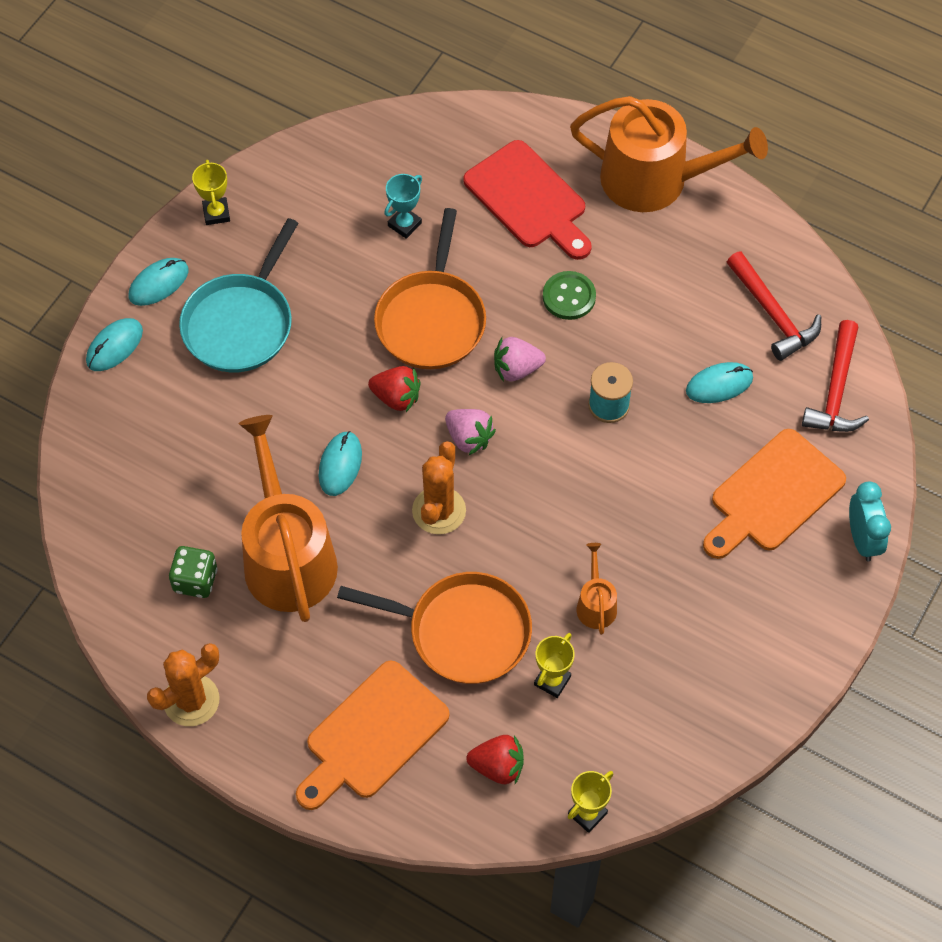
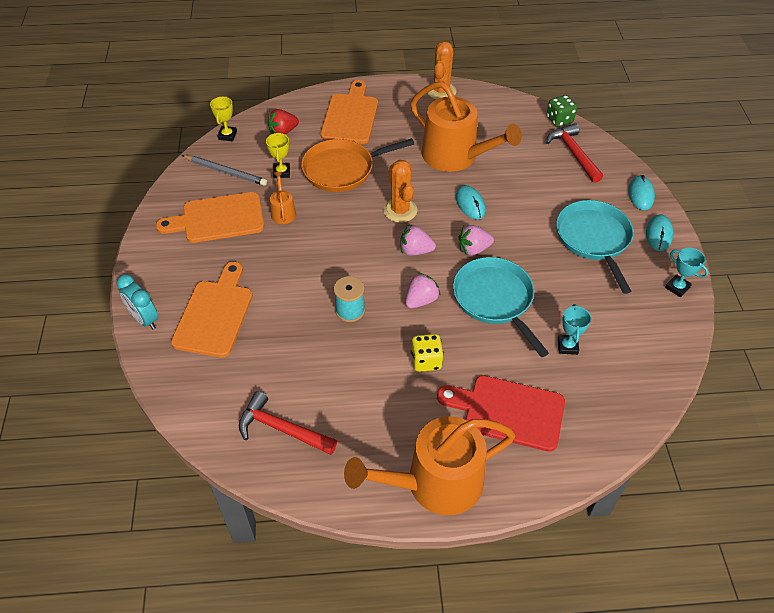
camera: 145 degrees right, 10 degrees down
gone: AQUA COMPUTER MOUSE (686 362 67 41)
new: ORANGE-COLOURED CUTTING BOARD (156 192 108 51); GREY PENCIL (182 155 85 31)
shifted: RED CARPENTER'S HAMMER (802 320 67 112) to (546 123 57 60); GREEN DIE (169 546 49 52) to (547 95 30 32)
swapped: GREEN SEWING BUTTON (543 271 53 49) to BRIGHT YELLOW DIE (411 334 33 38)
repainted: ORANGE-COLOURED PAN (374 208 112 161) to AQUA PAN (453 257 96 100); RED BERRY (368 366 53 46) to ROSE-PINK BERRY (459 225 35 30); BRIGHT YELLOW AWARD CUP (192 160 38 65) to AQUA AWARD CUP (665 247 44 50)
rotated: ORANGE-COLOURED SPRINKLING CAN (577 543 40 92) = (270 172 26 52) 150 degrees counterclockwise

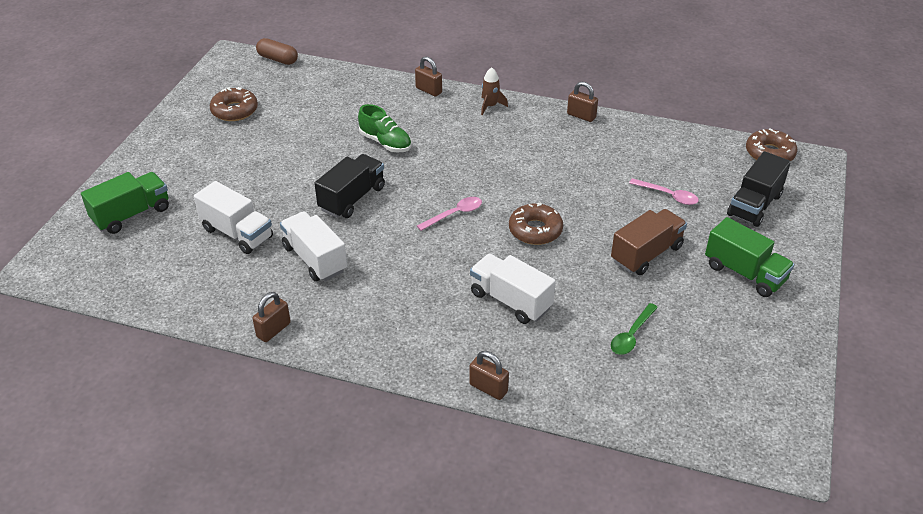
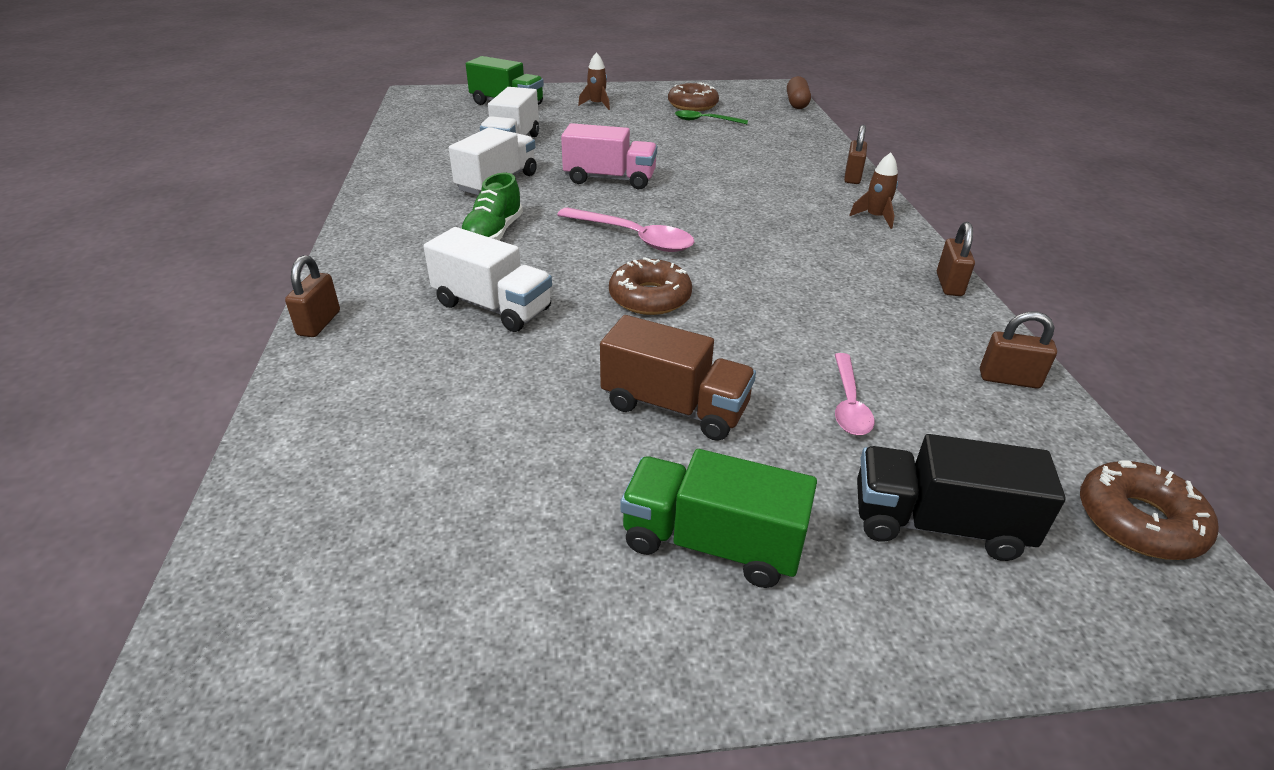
camera: 65 degrees right, 5 degrees down
new: BROWN TOY ROCKET (578 52 32 58)
shifted: GREEN LACE-UP SHOE (358 104 54 48) to (461 173 62 67); GREEN TABLESPOON (611 303 47 52) to (675 110 73 14); BROWN LOCK (252 292 39 50) to (980 311 77 78)
repainted: BLACK TOY TRUCK (314 154 71 64) to ROSE-PINK TOY TRUCK (561 123 96 66)
rotated: SNOW-WHITE TOY TRUCK (470 254 86 70) = (424 227 128 105) 105 degrees clockwise; GREEN TOY TRUCK (705 217 90 80) = (620 449 197 139) 90 degrees clockwise
scaled: ROSE-PINK TABLESPOON (417 197 65 34) = (557 207 137 45) x1.55

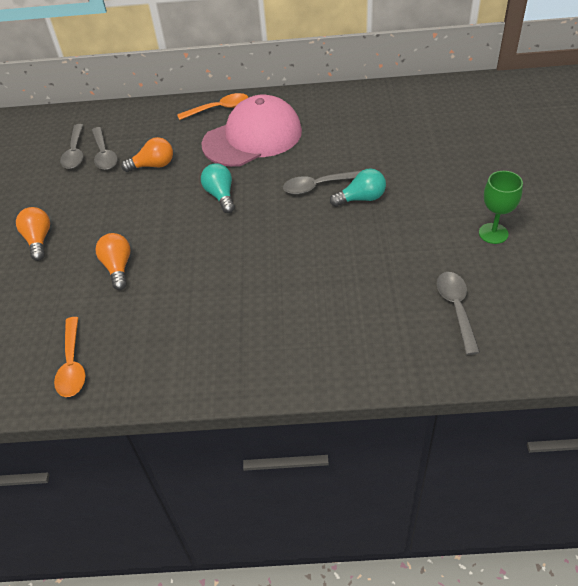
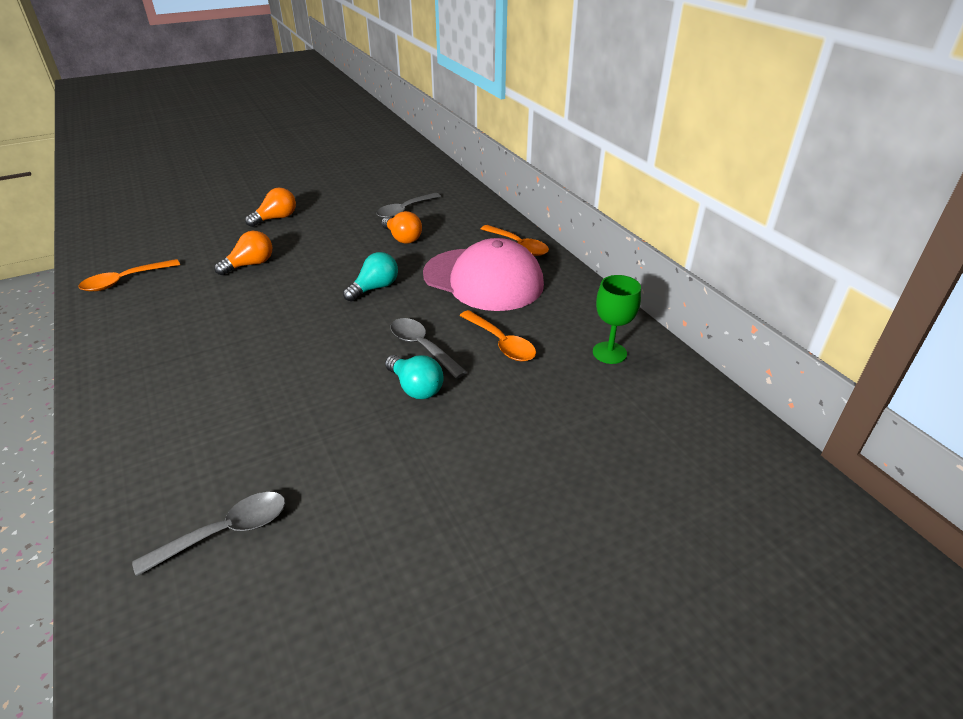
camera: 60 degrees right, 10 degrees down
gone: GREY TABLESPOON (60 124 23 45)
new: ORANGE-COLOURED TABLESPOON (460 310 76 51)
shifted: GREEN CHALICE (479 171 44 73) to (593 275 48 89)

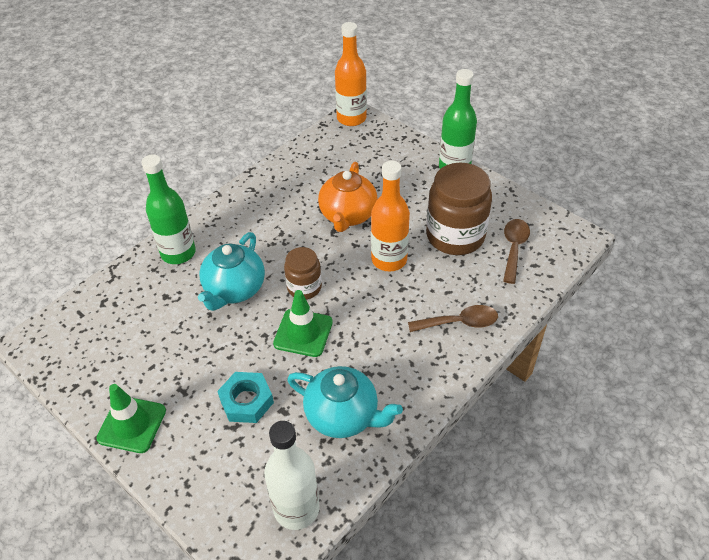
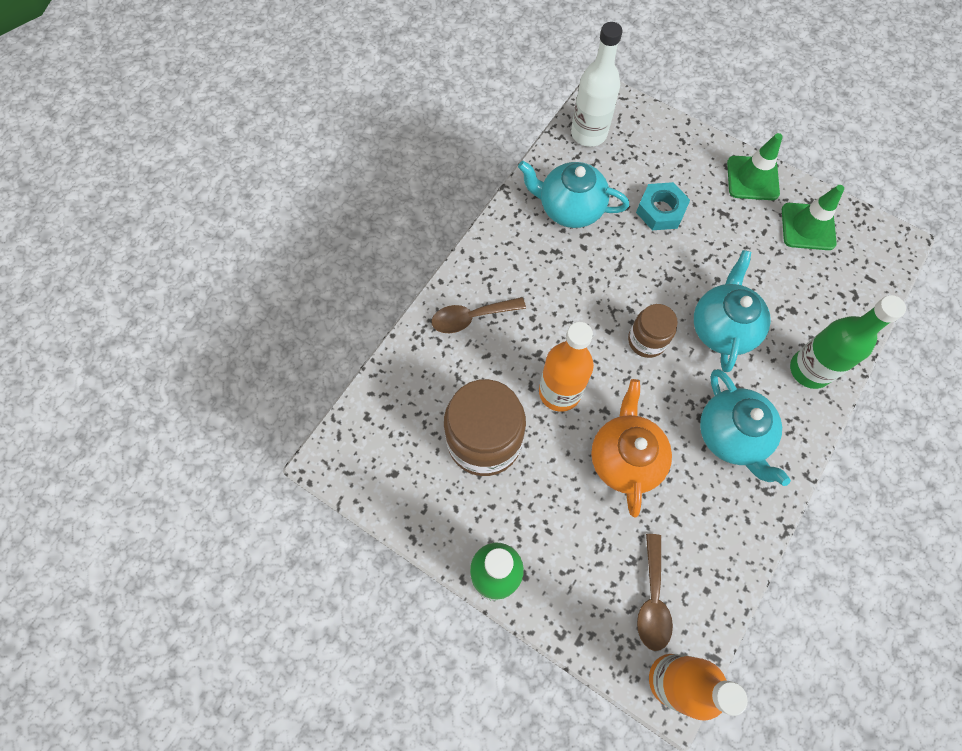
camera: 170 degrees right, 20 degrees up
new: AQUA TEA POT (700 369 91 117)
shifted: BROWN TABLESPOON (503 219 27 65) to (637 534 36 117); GREEN TRAFFIC CONE (273 290 60 67) to (782 185 62 65)

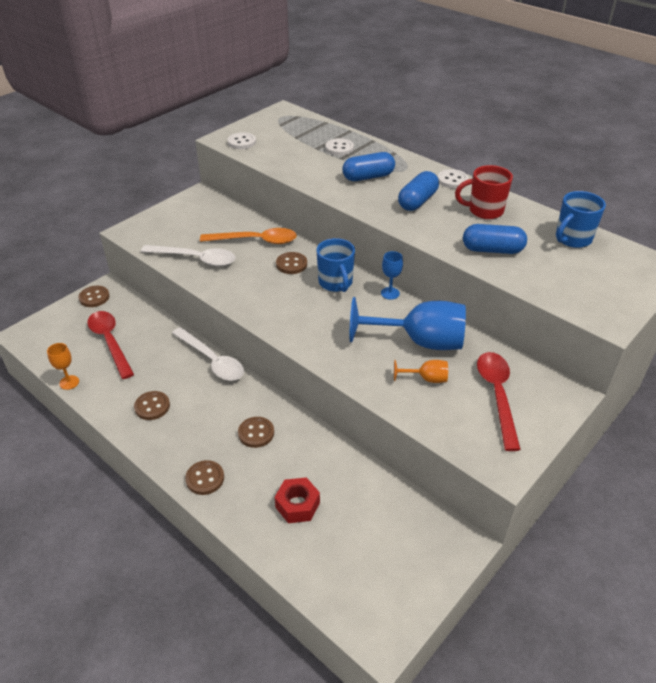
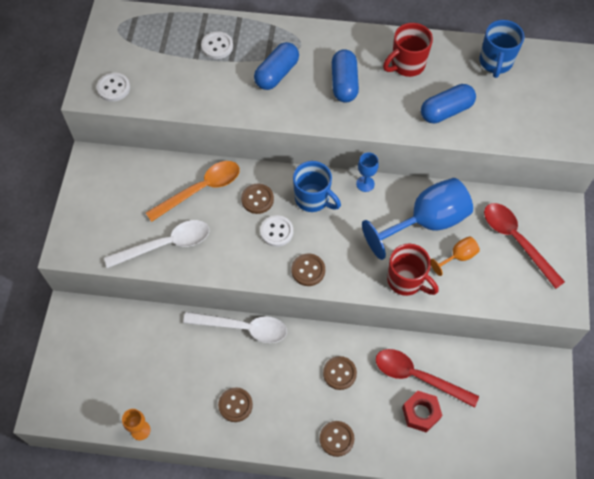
camera: 35 degrees left, 20 degrees up
new: RED COFFEE MUG (387 244 52 52)
shifted: SNOW-WHITE SEWING BUTTON (438 169 31 20) to (260 215 33 32); BROWN SEWING BUTTON (78 286 32 21) to (291 254 34 32); RED TABLESPOON (87 311 47 68) to (376 349 103 59)

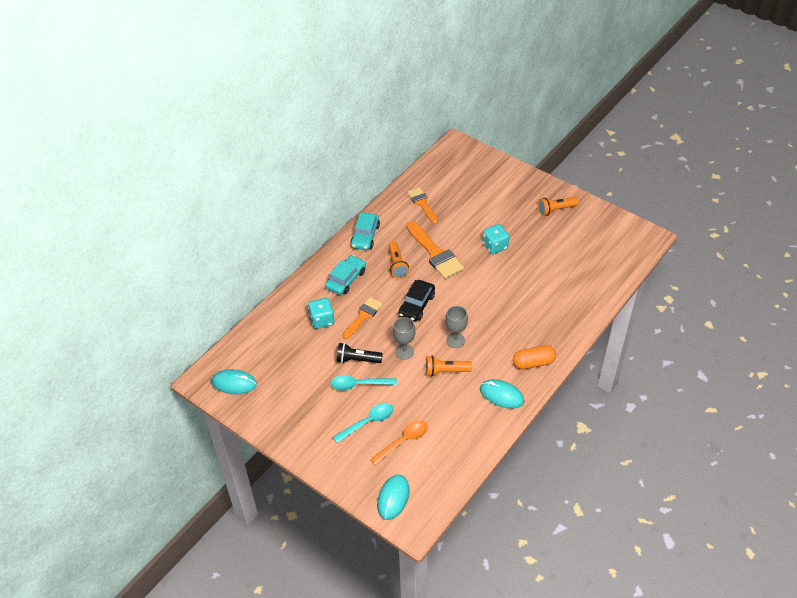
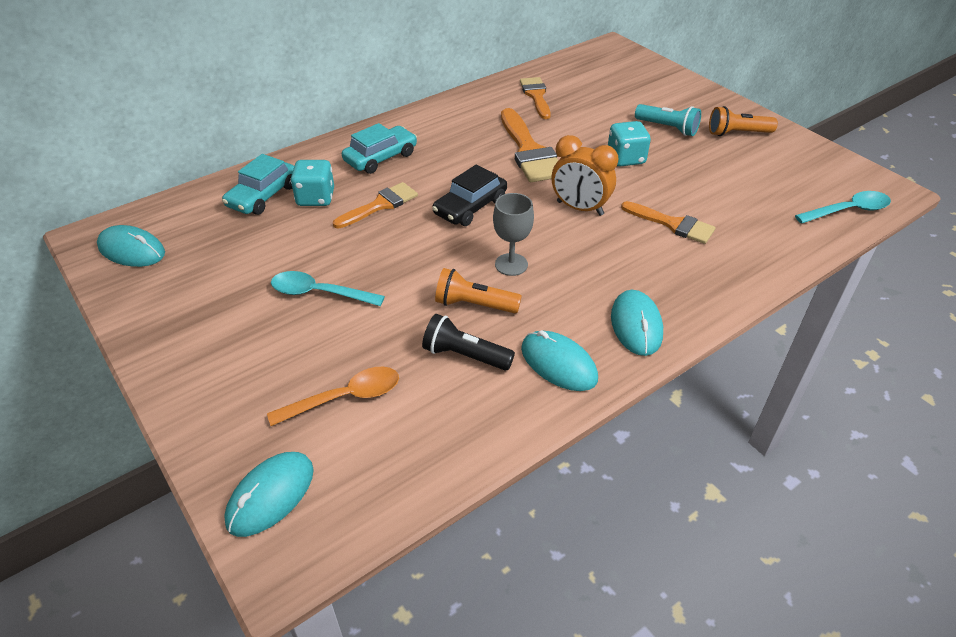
camera: 15 degrees right, 5 degrees down
gone: ORANGE-COLOURED FLASHLIGHT (388 242 21 36); GREY CHALICE (393 317 23 43)
new: ORANGE-COLOURED CLOCK (552 135 66 81); ORANGE-COLOURED PAINT BRUSH (621 201 95 43); AQUA FLASHLIGHT (635 104 66 32)
shifted: AQUA CAR (350 213 30 37) to (222 154 72 61); BLACK FLASHLIGHT (336 343 47 20) to (422 314 93 57); AQUA TABLESPOON (333 403 60 40) to (795 191 96 33)
swapped: ORANGE-COLOURED PILL SHAPE (513 345 43 24) to AQUA COMPUTER MOUSE (611 290 52 66)

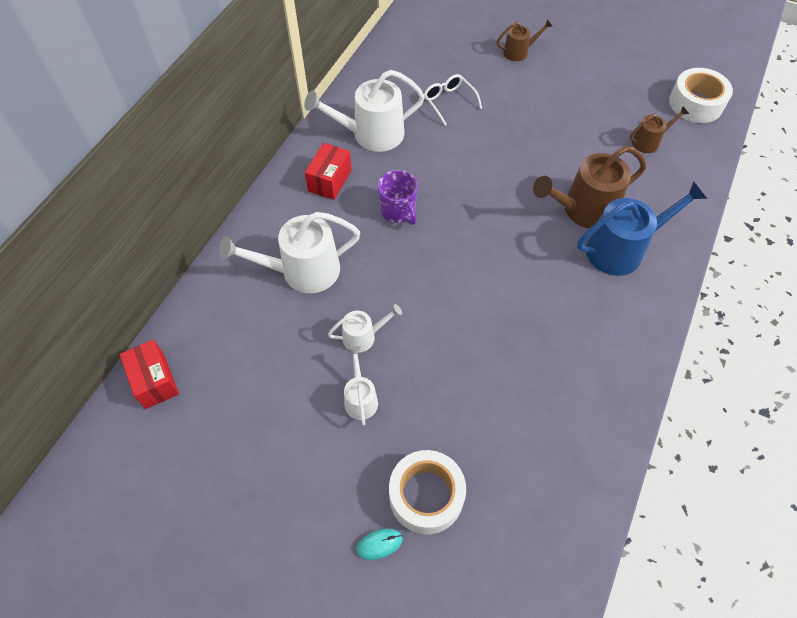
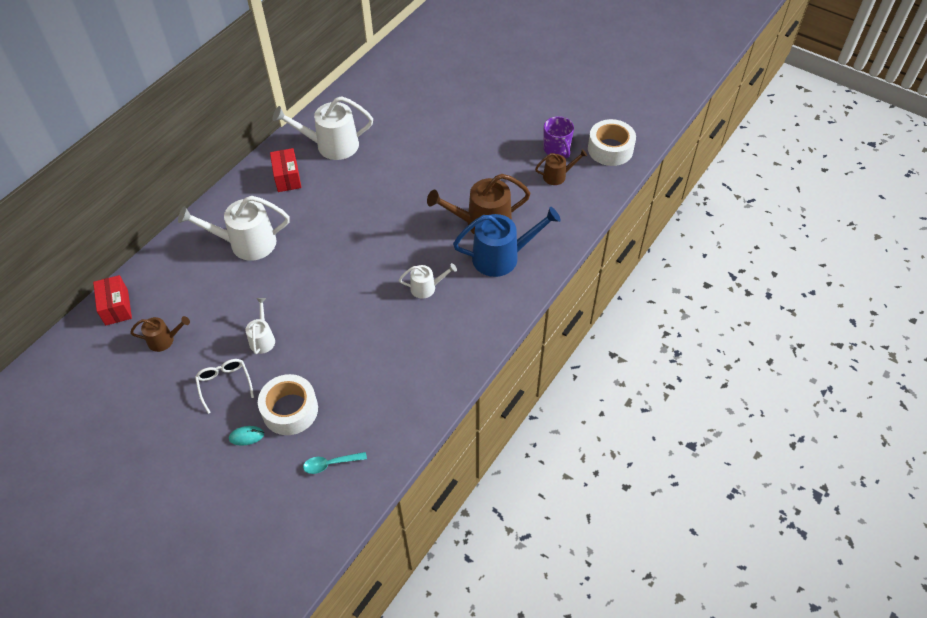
camera: 10 degrees right, 5 degrees down
new: AQUA TABLESPOON (303 452 64 22)
shifted: BROWN SPRINKLING CAN (496 19 57 42) to (130 316 60 36); SNOW-WHITE GLASSES (424 74 58 51) to (195 359 59 55); SNOW-WHITE SPRINKLING CAN (328 304 74 49) to (399 263 58 36); VIOLET COFFEE MUG (378 170 40 55) to (543 116 31 42)
rotated: RED BOX (305 143 47 57) = (270 148 31 44) 45 degrees counterclockwise

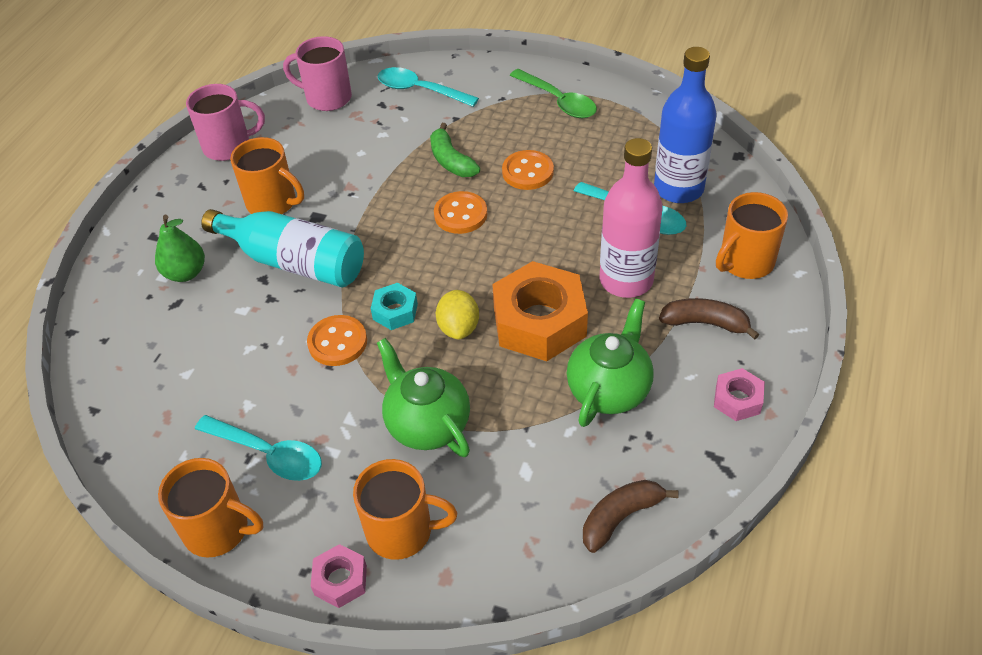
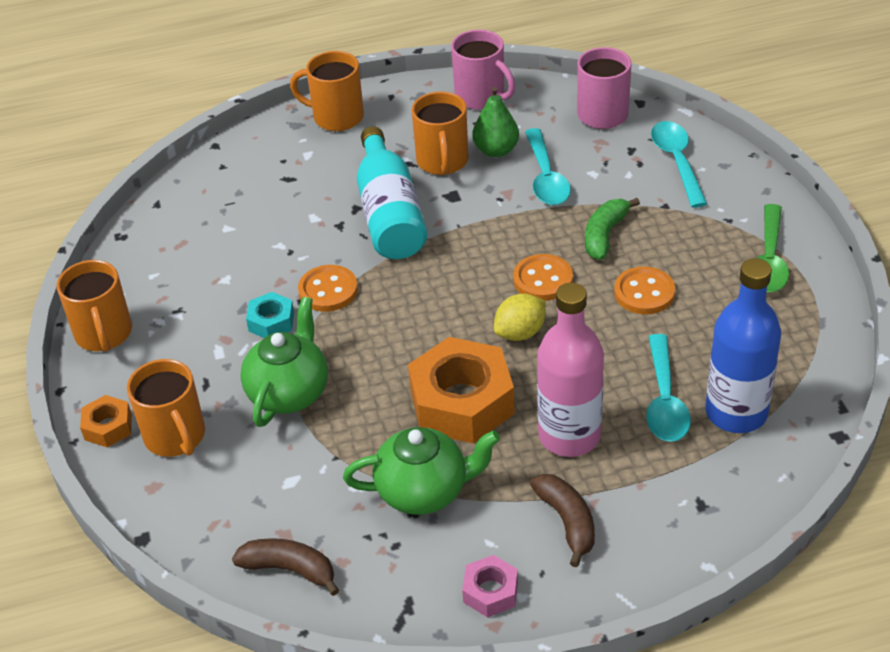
camera: 55 degrees right, 5 degrees down
shifted: AQUA HEXAGON NUT (371 283 47 47) to (246 292 48 46); ORANGE-COLOURED COFFEE MUG (716 192 72 87) to (290 51 74 80); GREEN PEAR (155 215 50 67) to (472 87 47 70); BRIGHT YELLOW CITRUS FRUIT (436 290 43 49) to (494 294 52 47); AQUA TABLESPOON (195 415 127 66) to (525 128 46 77)
repainted: ROSE-PINK HEXAGON NUT (311 544 56 64) to ORANGE-COLOURED HEXAGON NUT (80 395 52 52)

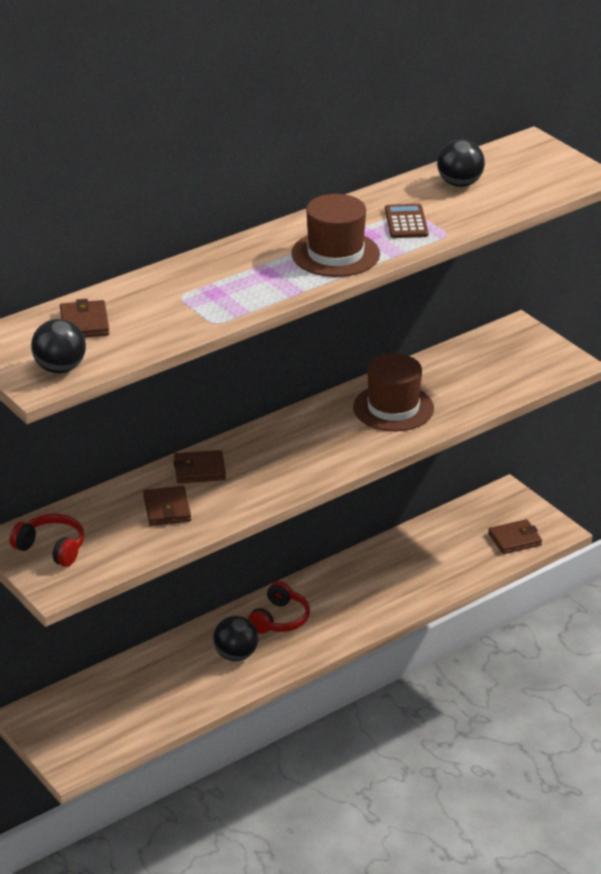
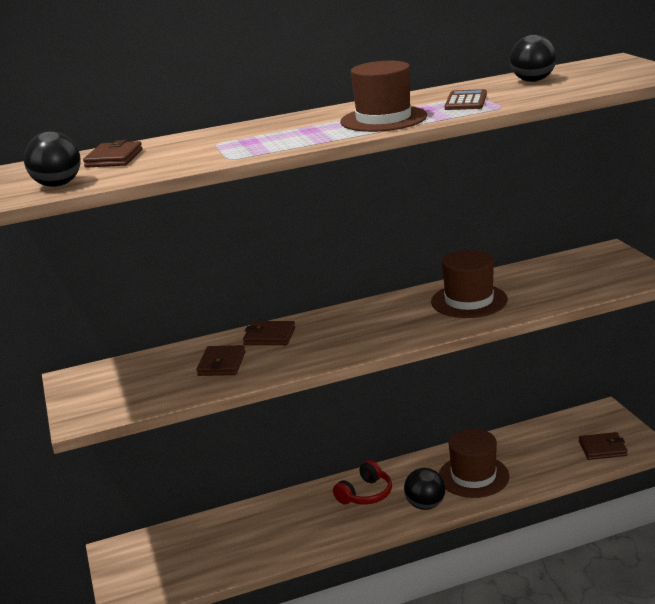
camera: 20 degrees right, 10 degrees down
gone: RED HEADSET (10 514 74 53)
new: BROWN TOP HAT (439 429 71 69)
shifted: BLACK BALL (213 616 45 45) to (404 468 41 42)

